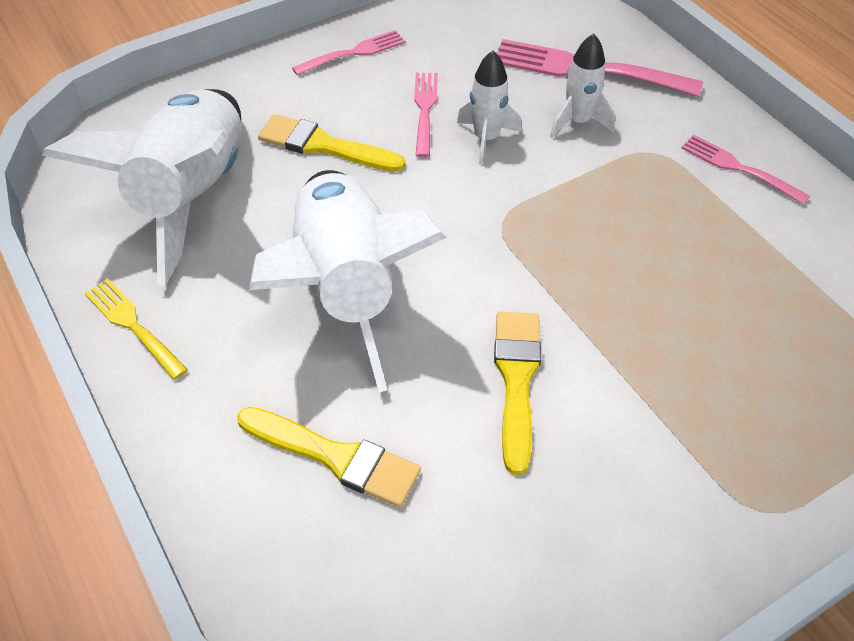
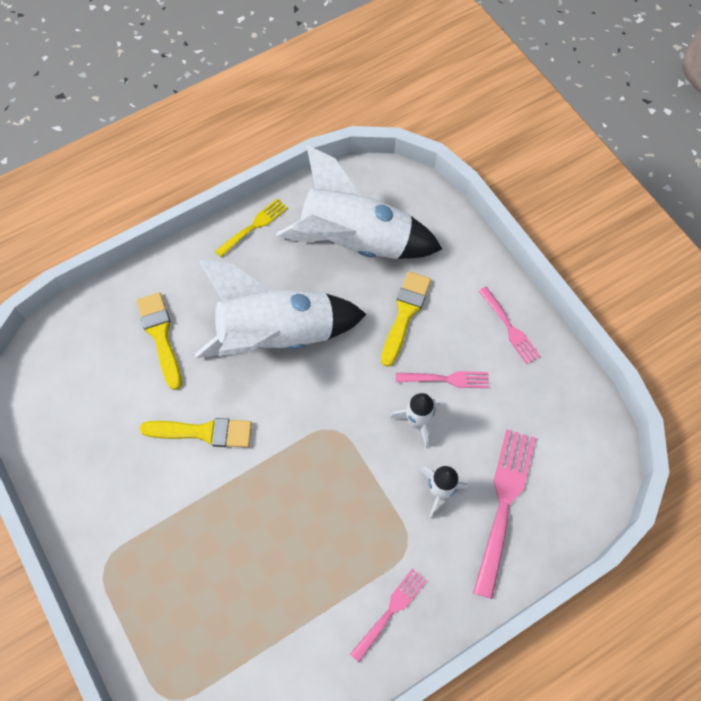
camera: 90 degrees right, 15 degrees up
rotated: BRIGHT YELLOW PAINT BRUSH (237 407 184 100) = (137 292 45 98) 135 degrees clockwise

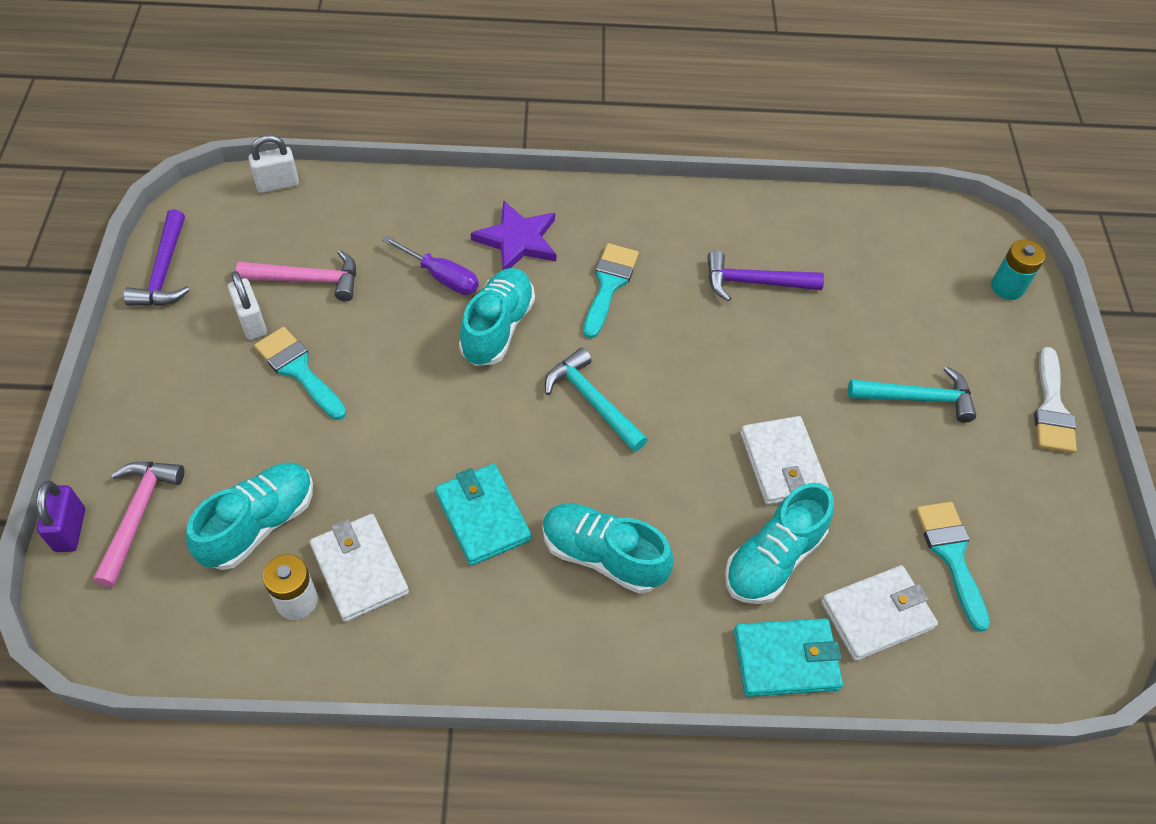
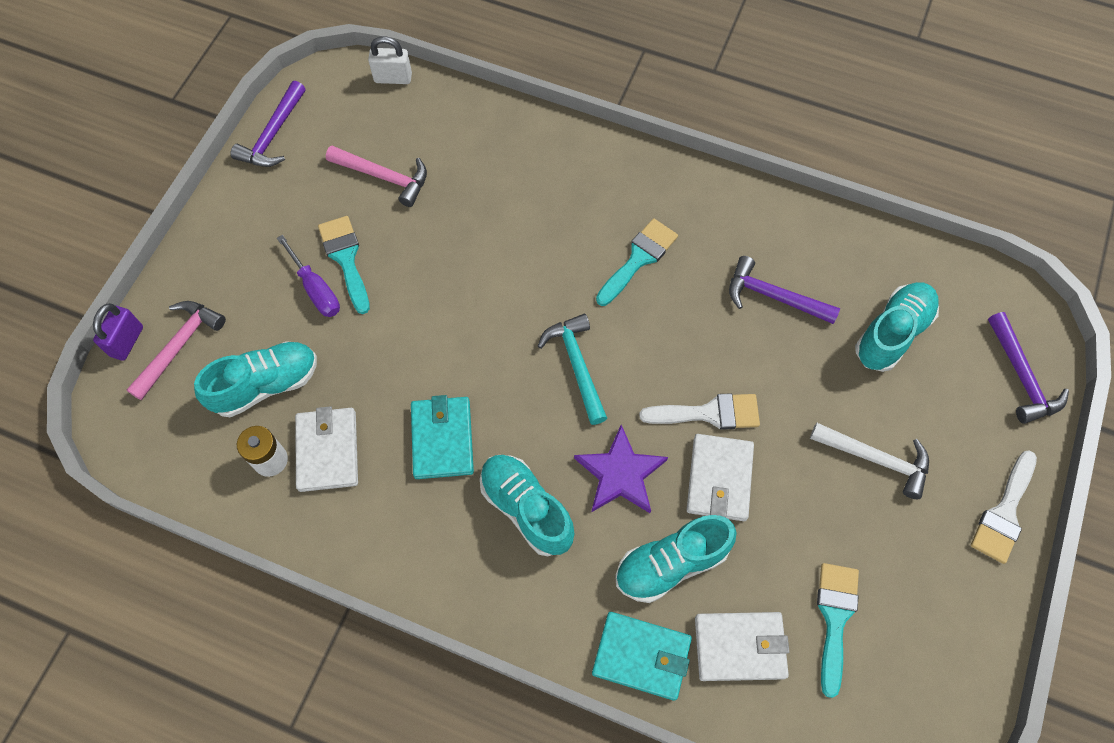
camera: 25 degrees right, 10 degrees up
gone: SNOW-WHITE LOCK (228 271 39 69)
new: SNOW-WHITE PAINT BRUSH (639 393 121 37)
shifted: VIOLET HAND SCREWDRIVER (382 236 97 59) to (277 235 63 82); VIOLET FIVE-POINTED STAR (471 200 86 70) to (574 425 94 88); AQUA LACE-UP SHOE (459 268 76 98) to (855 282 84 90)
swapped: AQUA POWER CELL (991 240 54 60) to VIOLET CARPENTER'S HAMMER (988 312 81 112)
repainted: AQUA CARPENTER'S HAMMER (848 366 129 57) to SNOW-WHITE CARPENTER'S HAMMER (810 423 119 76)

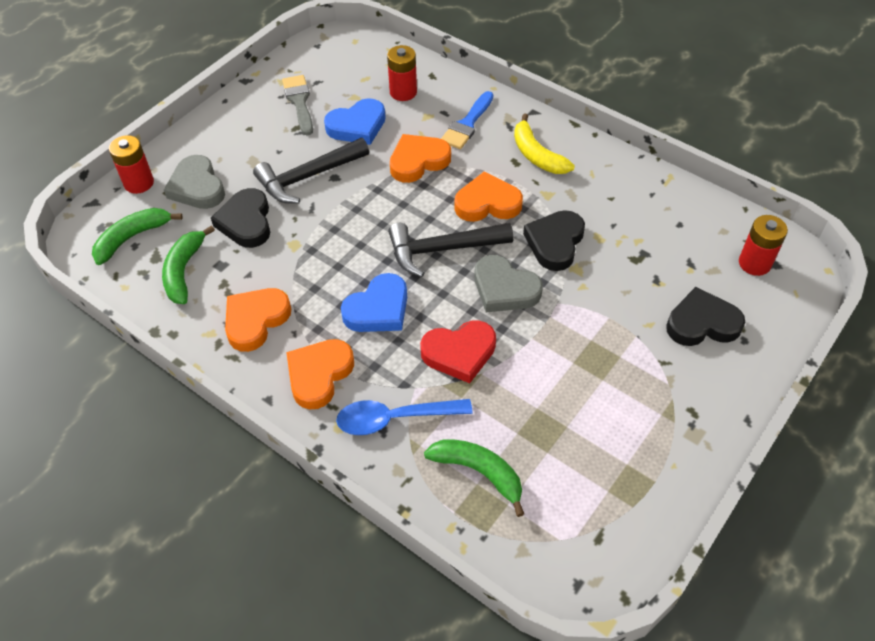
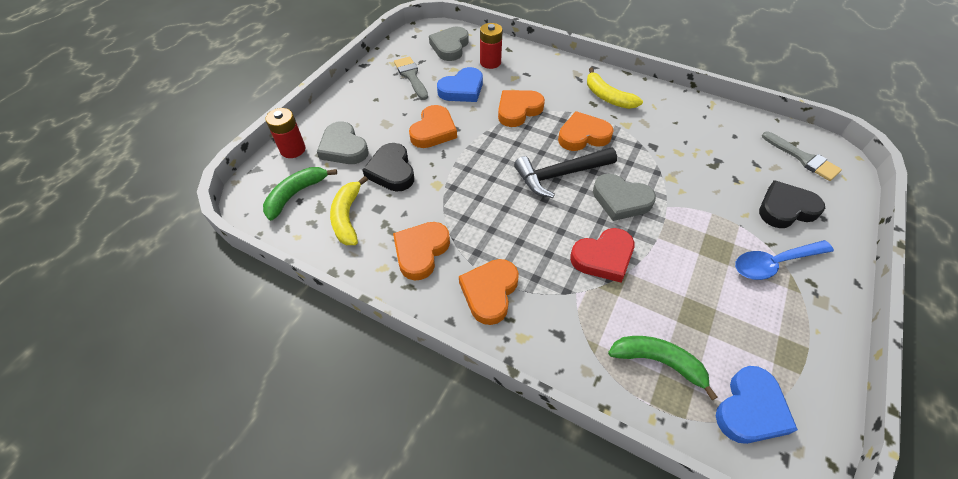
camera: 10 degrees left, 0 degrees up
gone: ROYAL BLUE PAINT BRUSH (441 91 52 58); BLACK LOVE HEART (523 210 62 61)
new: GREY LOVE HEART (429 27 40 34)
shifted: ROYAL BLUE LOVE HEART (341 273 66 59) to (716 366 82 78); ROYAL BLUE TABLESPOON (336 399 137 36) to (735 240 99 40)
swapped: BLACK CARPENTER'S HAMMER (253 138 116 65) to ORANGE-COLOURED LOVE HEART (409 105 48 43); RED POWER CELL (739 215 49 61) to GREY PAINT BRUSH (762 132 80 49)
repainted: GREEN BANANA FRUIT (162 225 53 79) to BRIGHT YELLOW BANANA FRUIT (330 176 38 69)

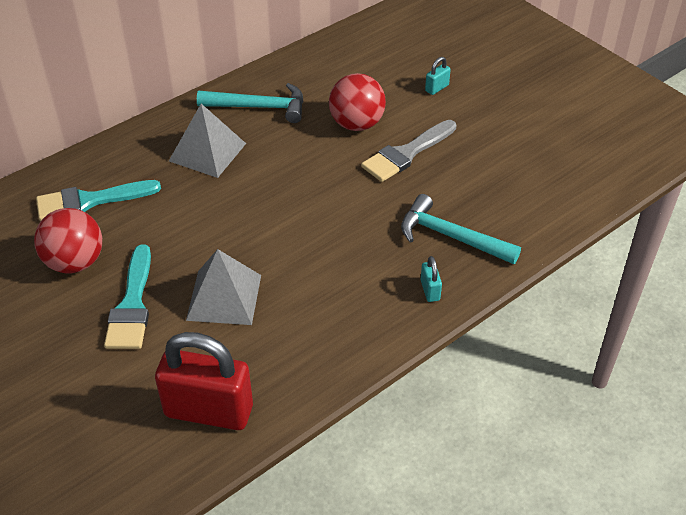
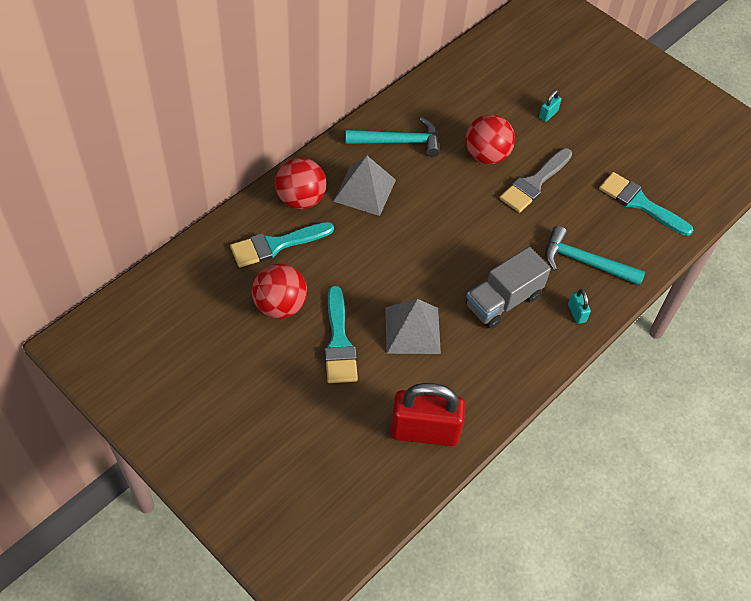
camera: 10 degrees left, 10 degrees up
new: RED BALL (275 158 51 51); GREY TOY TRUCK (466 247 85 82); AQUA PAINT BRUSH (599 172 94 64)

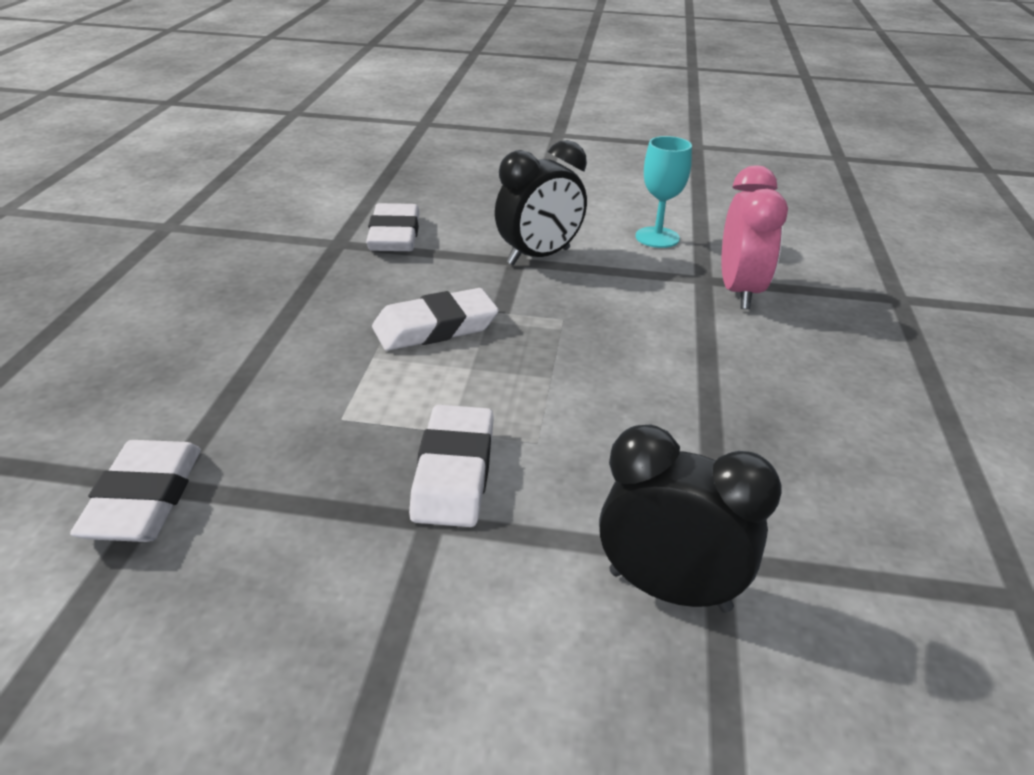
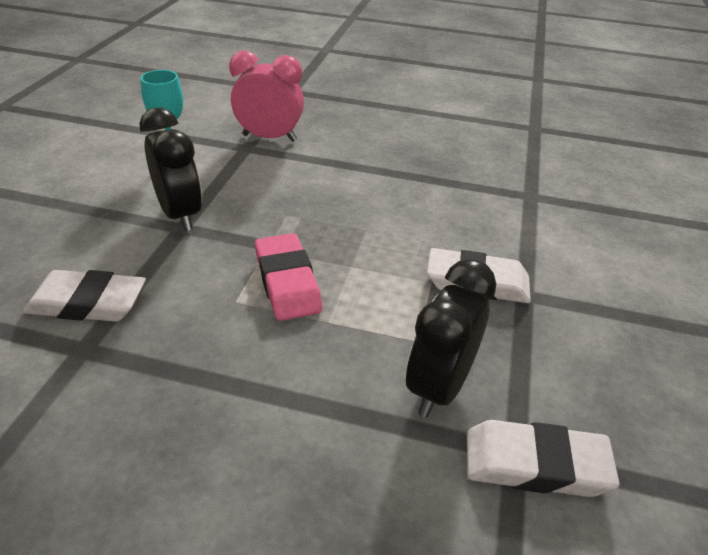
camera: 85 degrees left, 5 degrees up
shifted: BLACK CLOCK (599 425 183 188) to (406 259 90 159)
repainted: SNOW-WHITE GUM ERASER (372 288 127 63) to ROSE-PINK GUM ERASER (255 233 67 88)

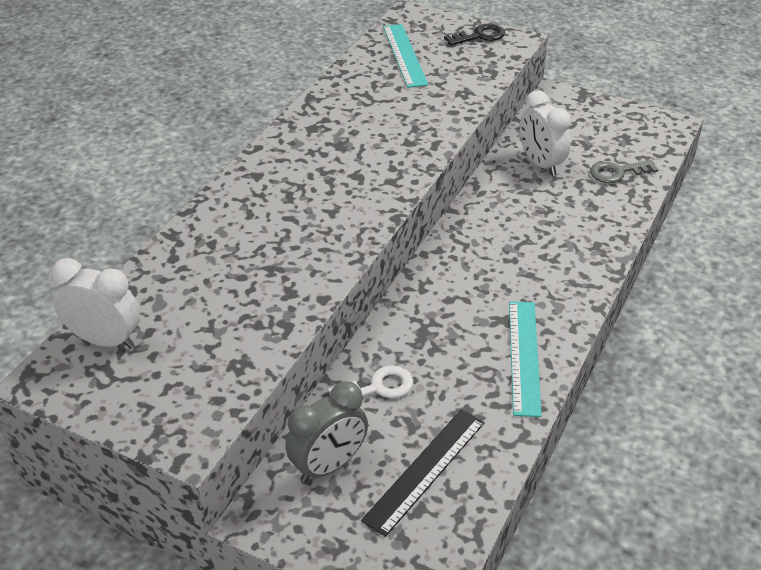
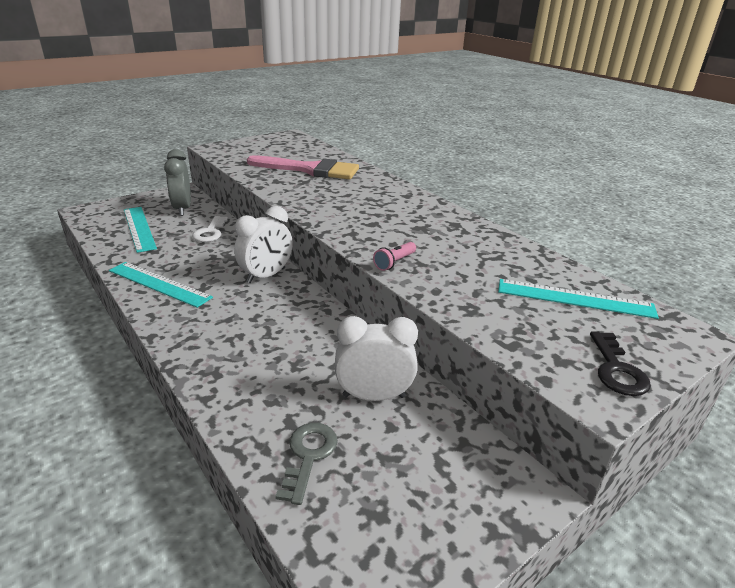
camera: 115 degrees right, 10 degrees down
new: ROSE-PINK PAINT BRUSH (247 155 112 24); ROSE-PINK FLASHLIGHT (373 242 43 29)
shifted: SNOW-WHITE CLOCK (51 258 89 91) to (234 206 59 77)
repainted: BLACK MEASURING STICK (361 409 124 128) to AQUA MEASURING STICK (124 207 33 46)

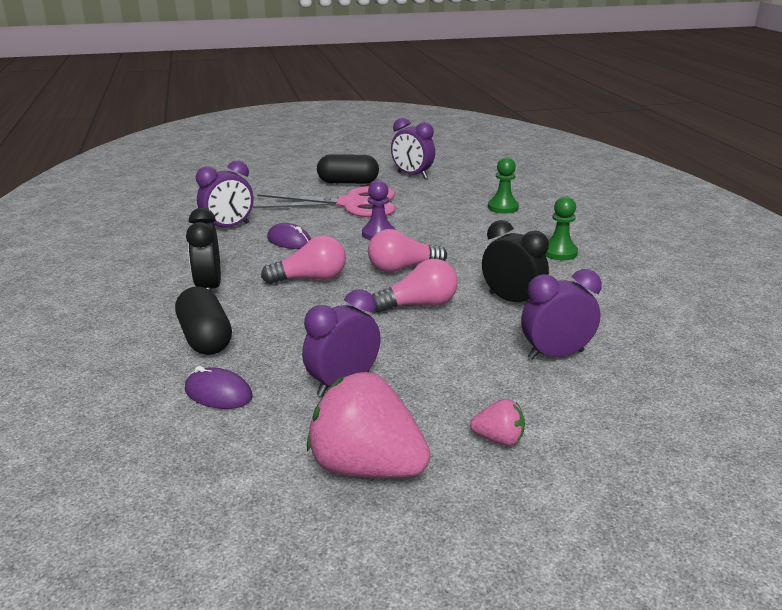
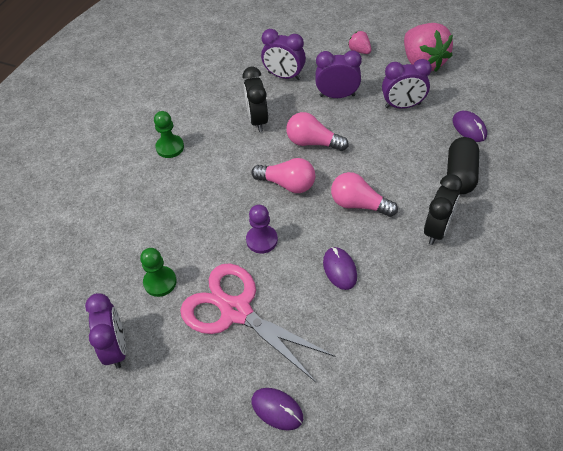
camera: 140 degrees left, 25 degrees up
gone: BLACK PILL SHAPE (317 154 62 30)
new: VIOLET COMPUTER MOUSE (252 388 51 43)
shifted: GREEN GAME PAWN (488 157 31 57) to (140 248 37 49); VIOLET CLOCK (196 160 58 67) to (315 50 47 48)

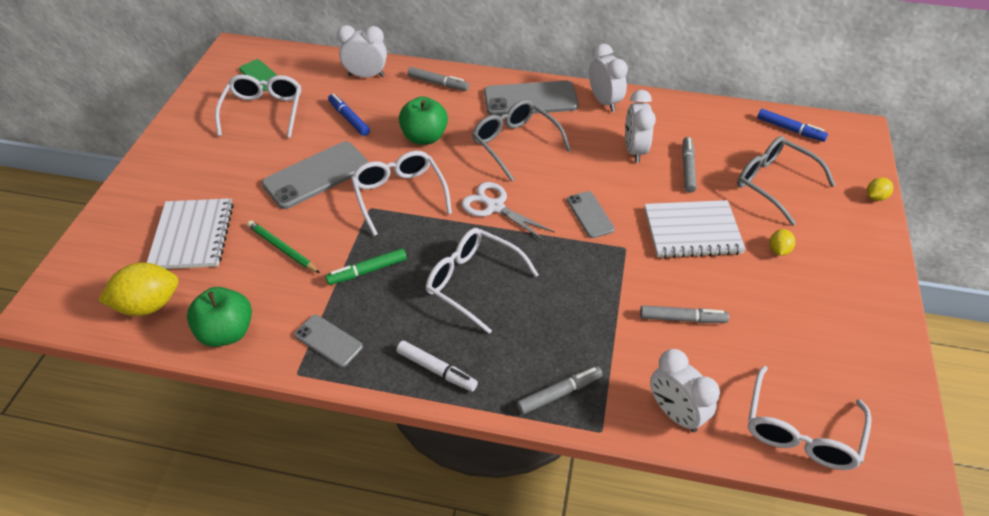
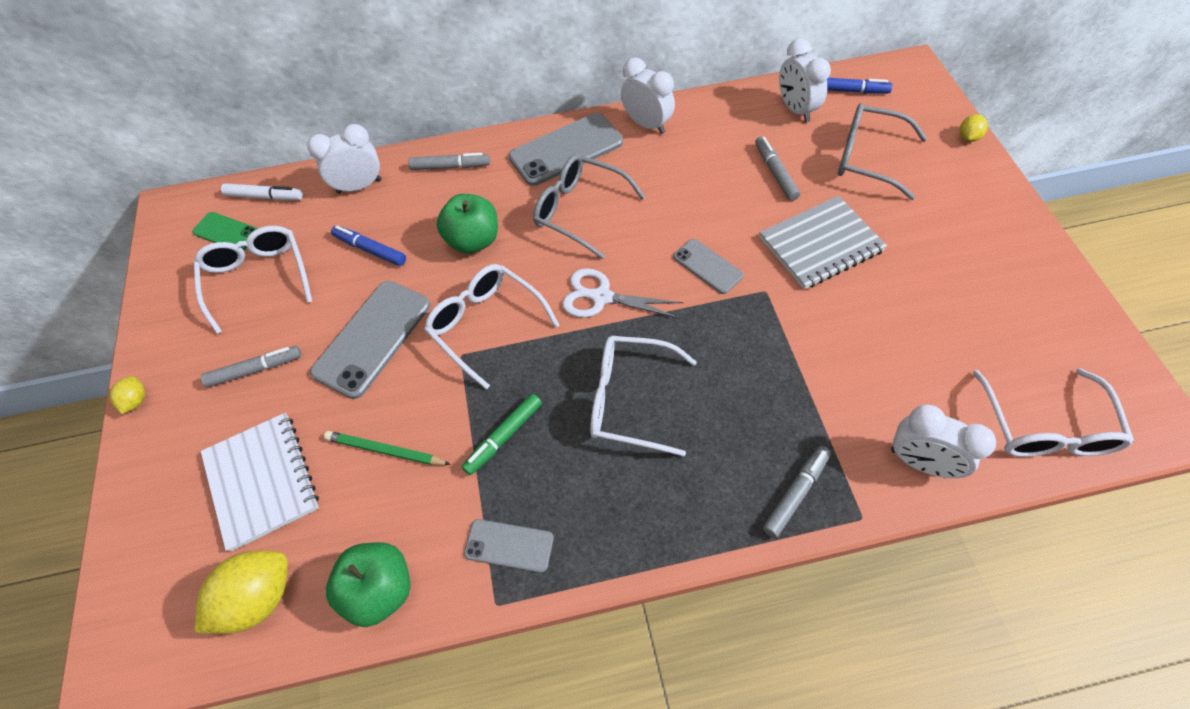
camera: 20 degrees left, 10 degrees up
shifted: BRIGHT YELLOW CITRUS FRUIT (770 229 25 27) to (110 376 35 38); GREY MARKER (640 305 89 18) to (201 346 100 42); SNOW-WHITE MARKER (396 341 82 51) to (221 183 82 17); SNOW-WHITE CLOCK (625 90 31 73) to (779 39 52 83)
repainted: SNOW-WHITE EXERCISE BOOK (644 200 102 58) to GREY EXERCISE BOOK (760 196 127 93)

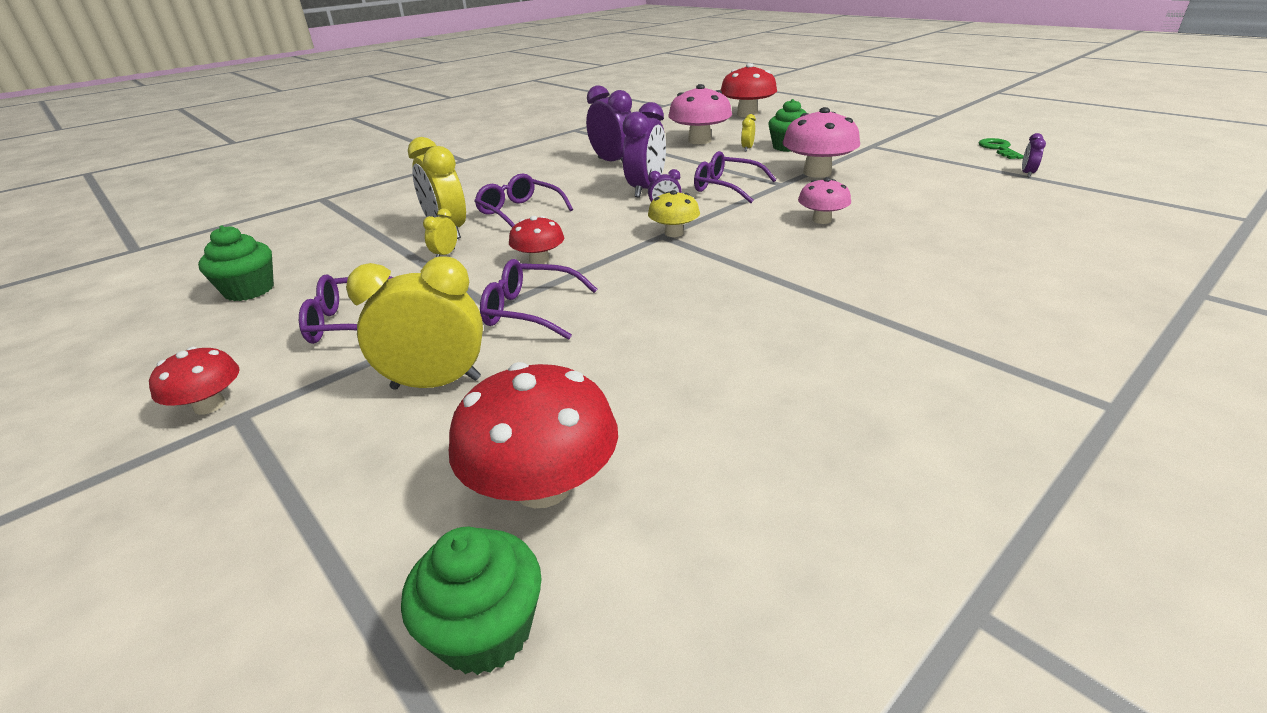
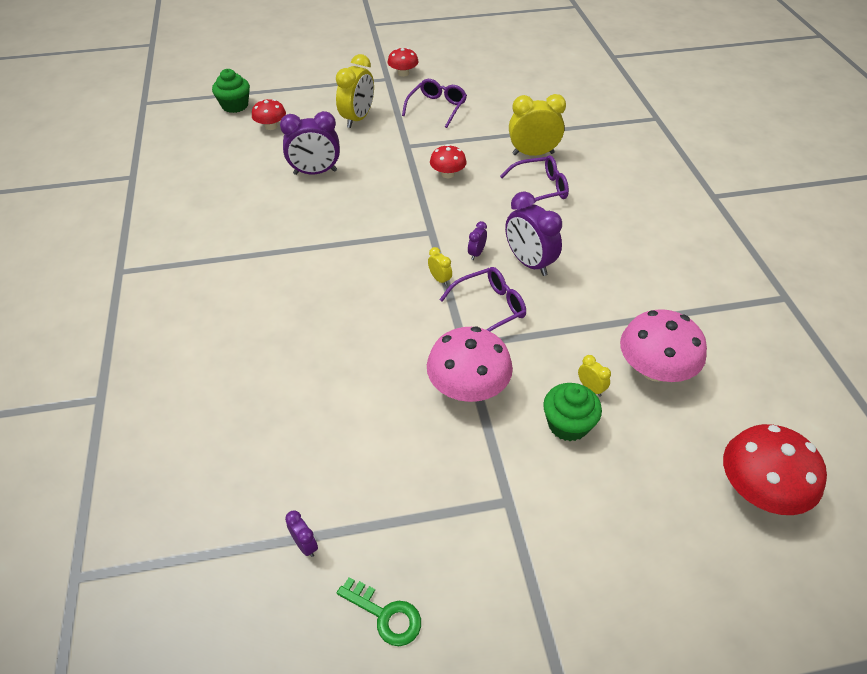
camera: 120 degrees right, 15 degrees up
gone: GREEN MUFFIN (198 225 76 76); VIOLET GLASSES (480 259 117 81); BRIGHT YELLOW TOADSTOOL (648 190 52 47); ROSE-PINK TOADSTOOL (798 177 53 47)
shifted: VIOLET CLOCK (586 85 46 78) to (280 111 60 64); BRIGHT YELLOW CLOCK (423 209 34 48) to (428 247 24 39)
scaled: RED TOADSTOOL (449 362 169 146) = (252 99 34 31) x0.58

